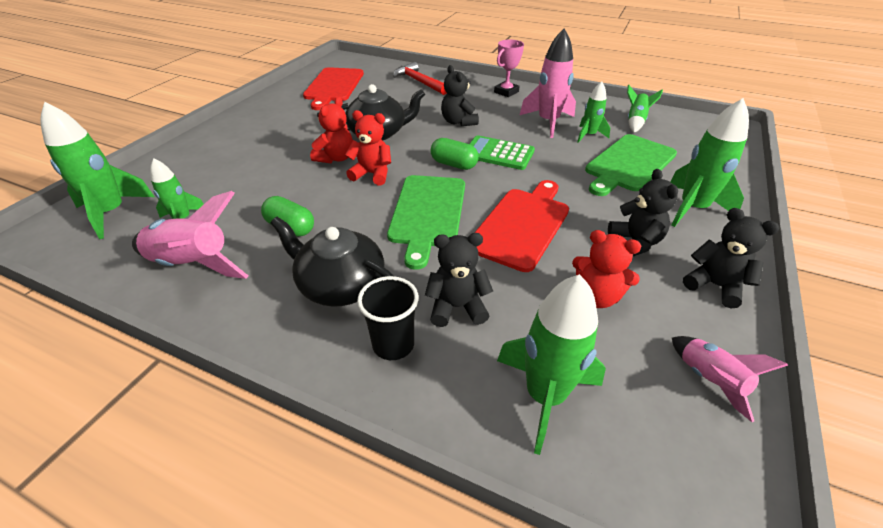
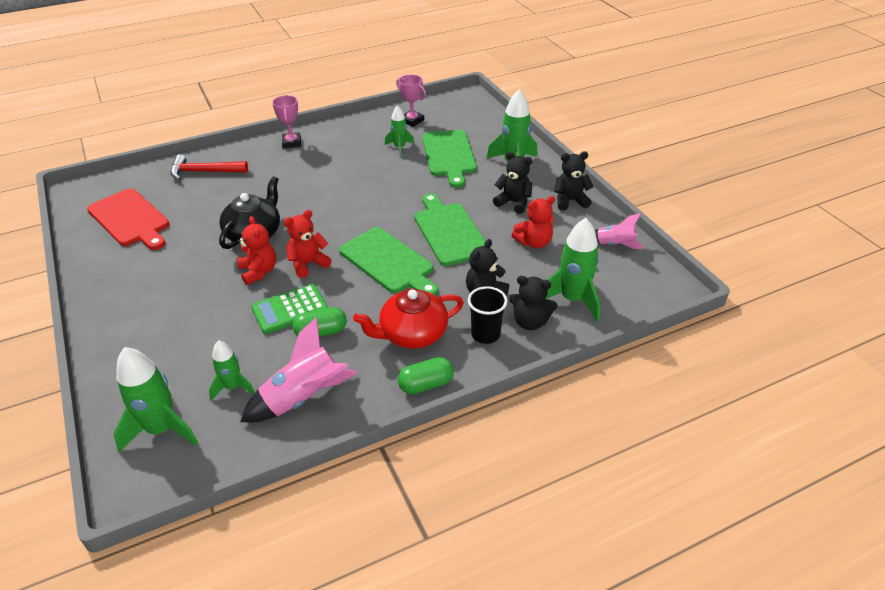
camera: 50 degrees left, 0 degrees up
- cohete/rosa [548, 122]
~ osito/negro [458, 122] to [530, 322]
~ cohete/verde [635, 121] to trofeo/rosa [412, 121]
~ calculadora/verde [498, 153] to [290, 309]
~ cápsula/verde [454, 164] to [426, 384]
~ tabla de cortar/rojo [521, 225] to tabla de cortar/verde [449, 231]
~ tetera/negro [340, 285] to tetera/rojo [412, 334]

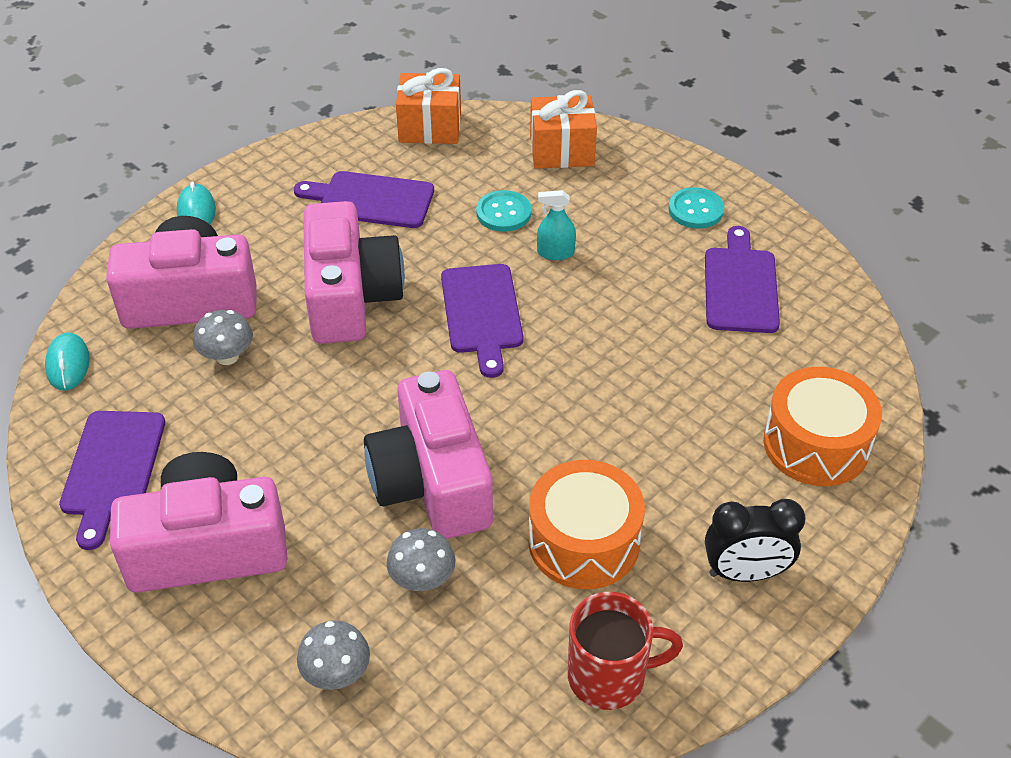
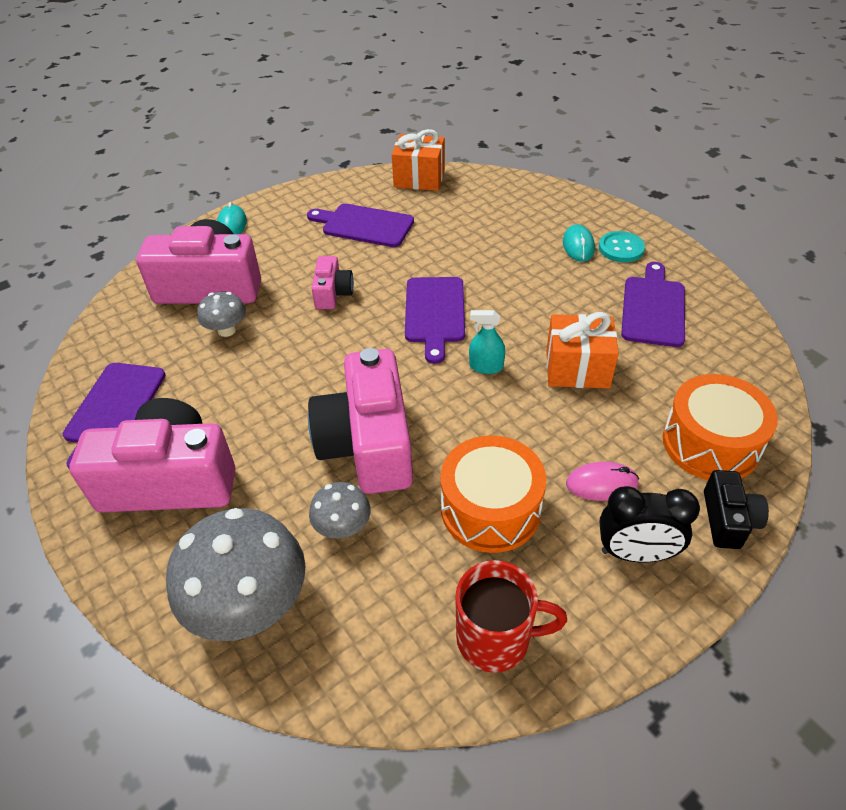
camera: 10 degrees right, 0 degrees up
~ regalo/naranja [561, 151] to [577, 368]
- botón/turquesa [503, 213]
~ pulverizador/turquesa [555, 253] to [486, 366]
~ cámara/rosa [350, 297] = [332, 293] x0.49
~ ratón/turquesa [68, 364] to [578, 246]
~ seta/gris [336, 673] = [249, 604] x1.99
+ ratón/rosa [601, 484]
+ cámara/negro [728, 520]

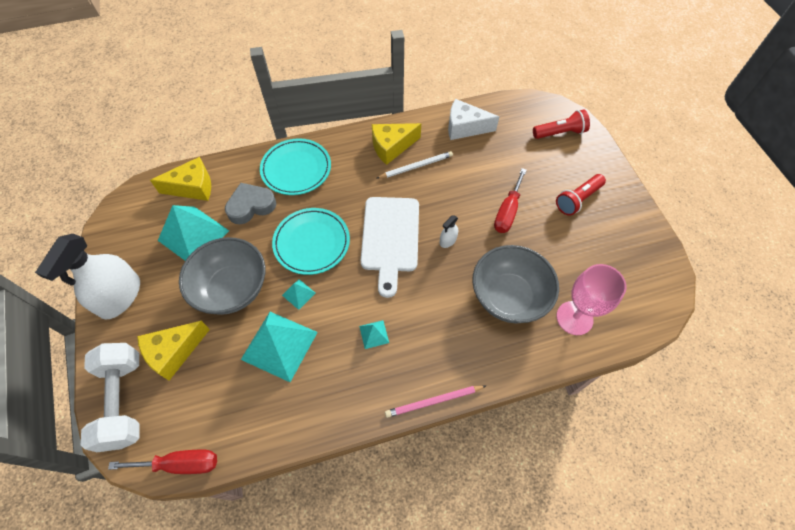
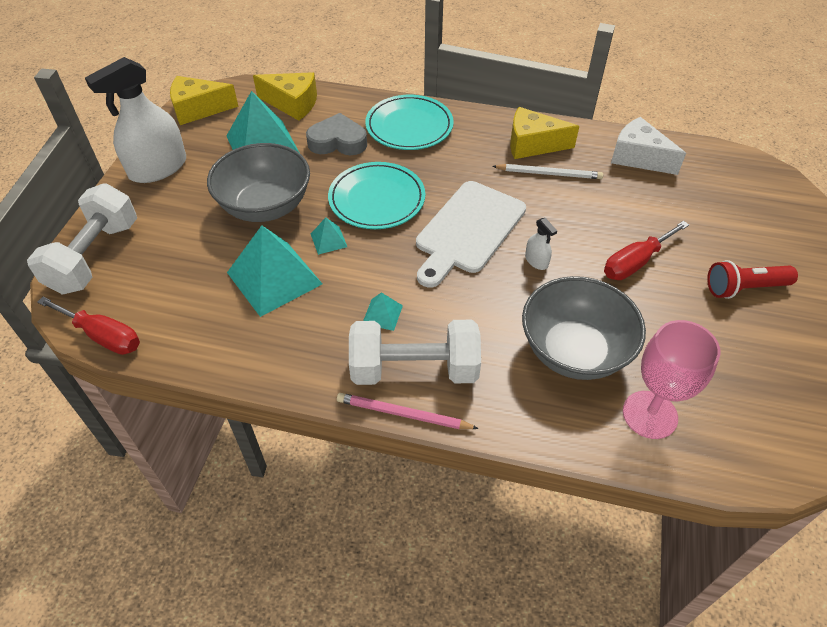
camera: 30 degrees right, 10 degrees down
- lámpara de mano/rojo [560, 133]
~ pulverizador/blanco [448, 240] = [536, 261] 105 degrees counterclockwise
~ queso/amarillo [174, 352] to [198, 109]
+ mancuerna/blanco [414, 369]

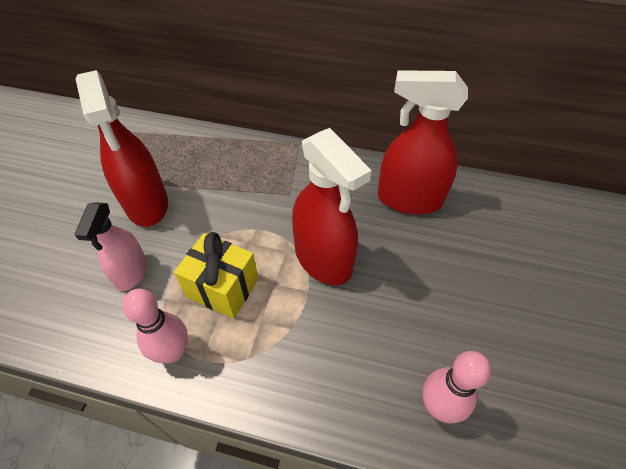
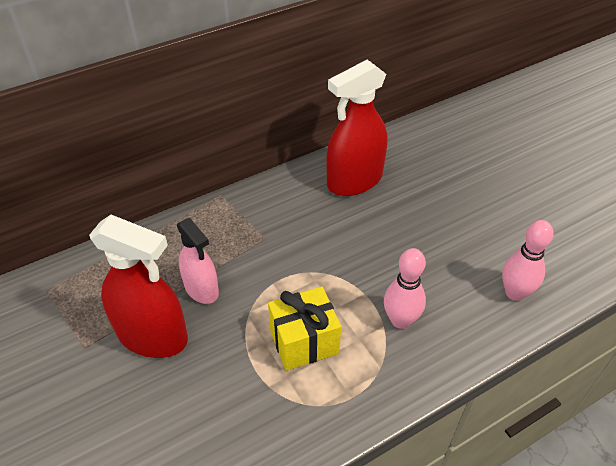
camera: 45 degrees left, 5 degrees down
- pulverizador/rojo [323, 259]
~ pulverizador/rosa [131, 272] to [201, 289]
~ bolo/rosa [173, 352] to [400, 320]

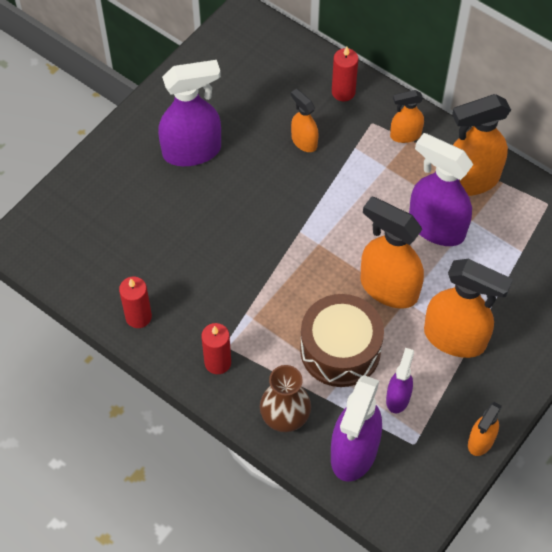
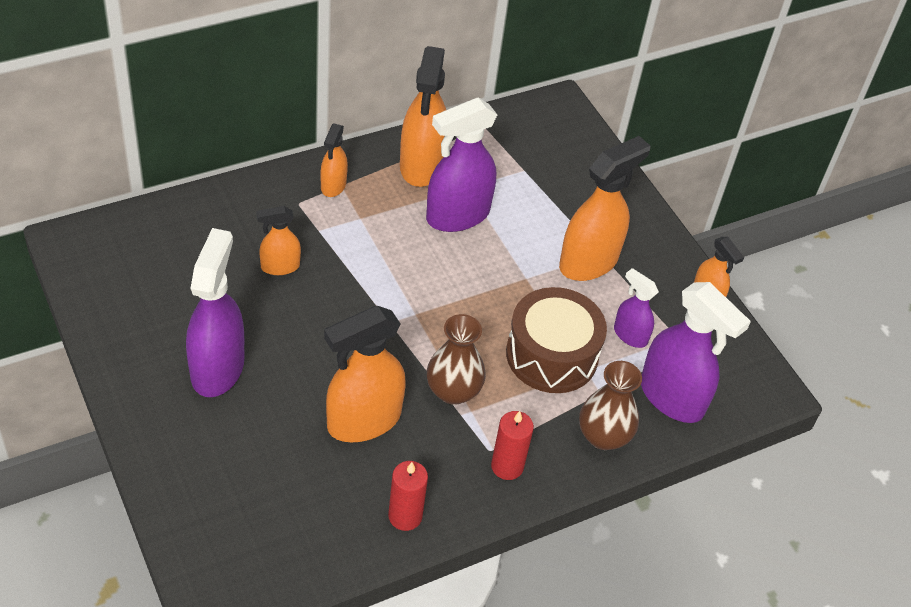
camera: 70 degrees left, 10 degrees down
- vela/rojo [343, 92]
~ pulverizador/naranja [388, 288] to [363, 421]
+ florero/marrón [453, 391]

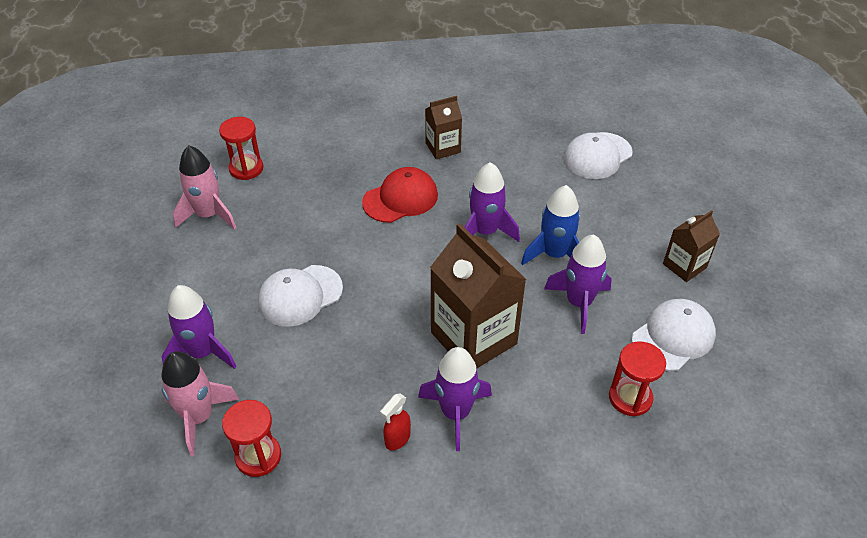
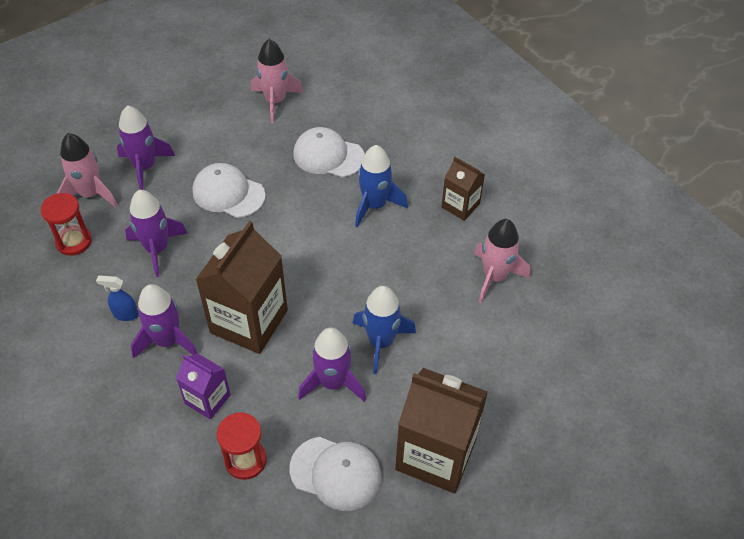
camera: 60 degrees right, 5 degrees up
- reloj de arena/rojo [246, 168]
~ gorra/blanco [597, 156] to [328, 156]
~ cohete/morado [485, 232] to [157, 249]
~ gorra/rojo [400, 198] to cohete/azul [374, 205]
~ cartón de leche/marrón [684, 266] = [436, 454] x1.86
~ pulverizador/rojo [397, 439] to pulverizador/azul [125, 314]
+ cohete/rosa [494, 277]
+ cartón de leche/morado [207, 399]

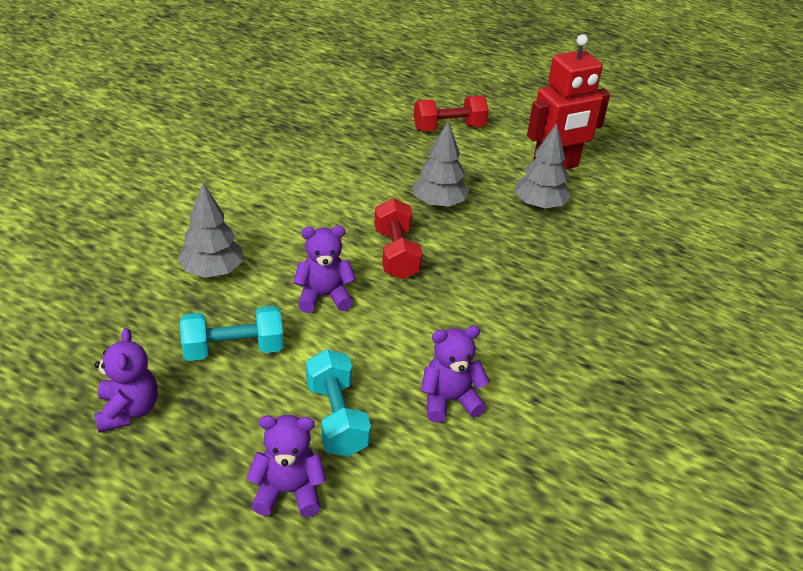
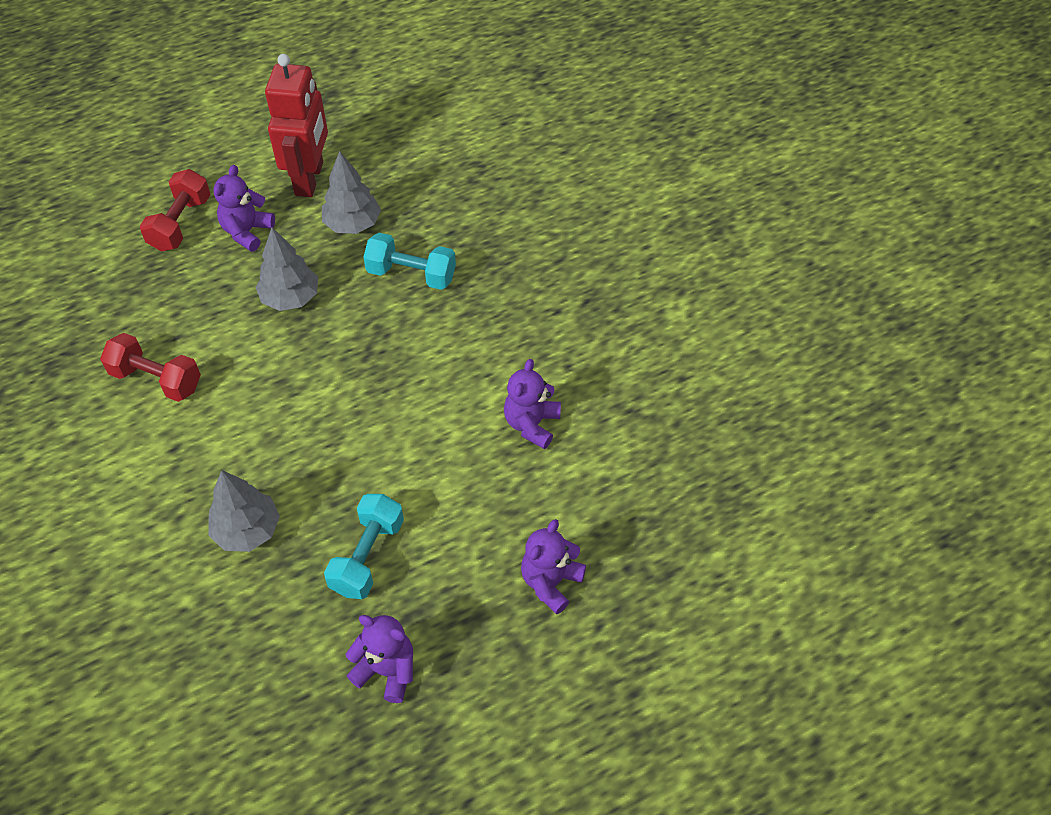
camera: 55 degrees left, 15 degrees up
~ mancuerna/rojo [396, 254] to [156, 379]
~ osito/morado [324, 296] to [247, 232]
~ mancuerna/turquesa [336, 418] to [411, 274]

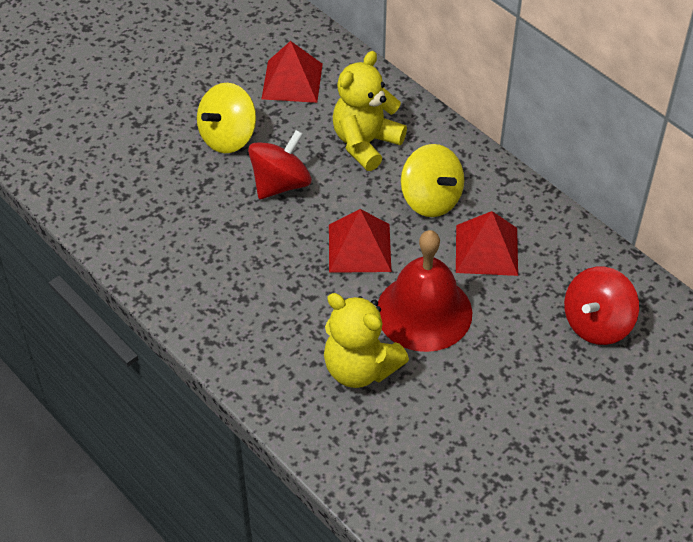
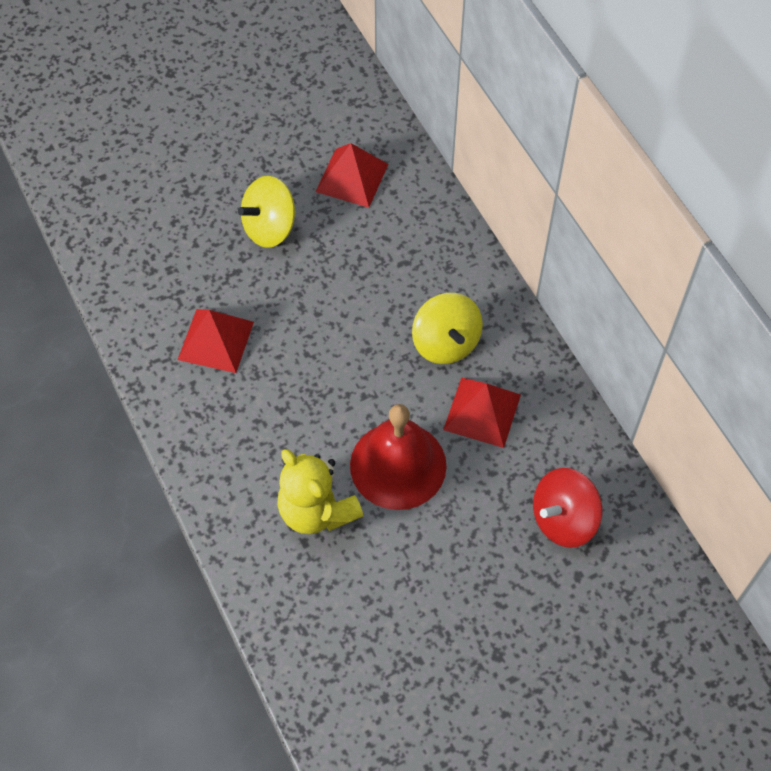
camera: 15 degrees right, 10 degrees up
- osito/amarillo [365, 143]
- peonza/rojo [280, 184]
~ pirámide/rojo [359, 247] to [216, 340]

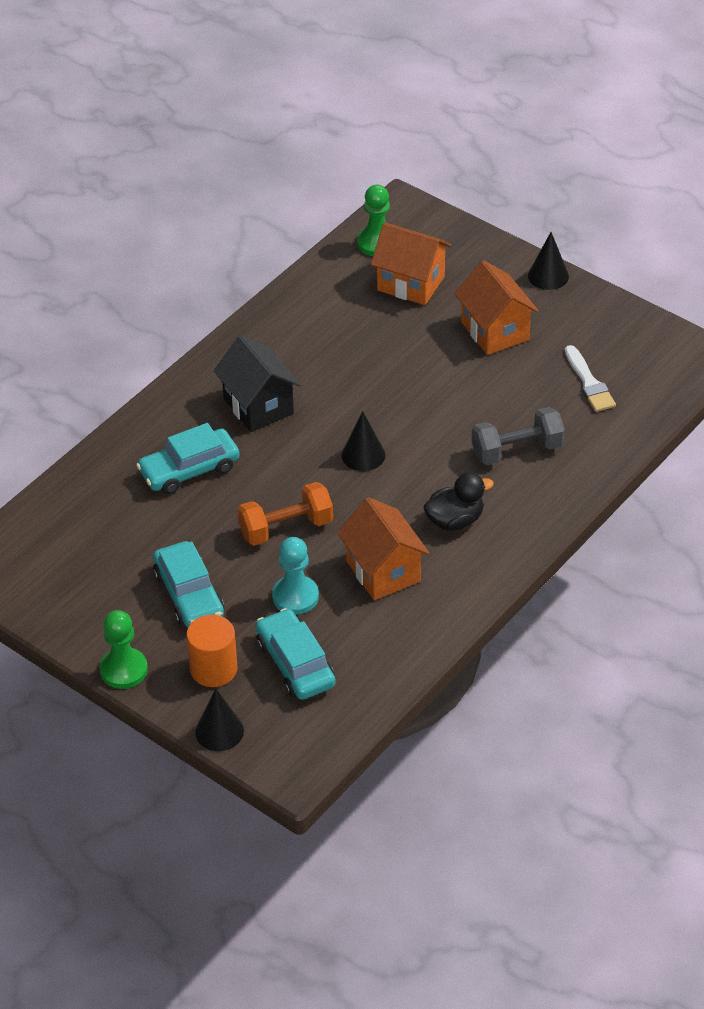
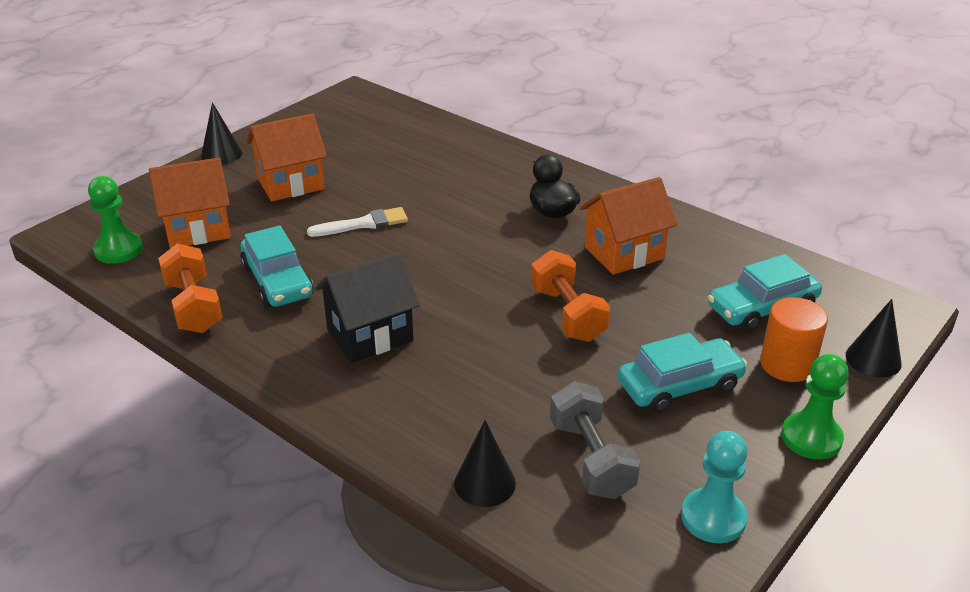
camera: 90 degrees left, 10 degrees down
~ casa/naranja [411, 283] = [198, 229] 45 degrees clockwise
~ pincel/blanco [589, 383] to [363, 224]
~ mancuerna/gris [517, 450] to [591, 459]
~ cono/negro [363, 455] to [485, 483]
~ coche/turquesa [189, 470] to [277, 281]
~ peón/turquesa [295, 596] to [713, 517]
+ mancuerna/naranja [193, 307]

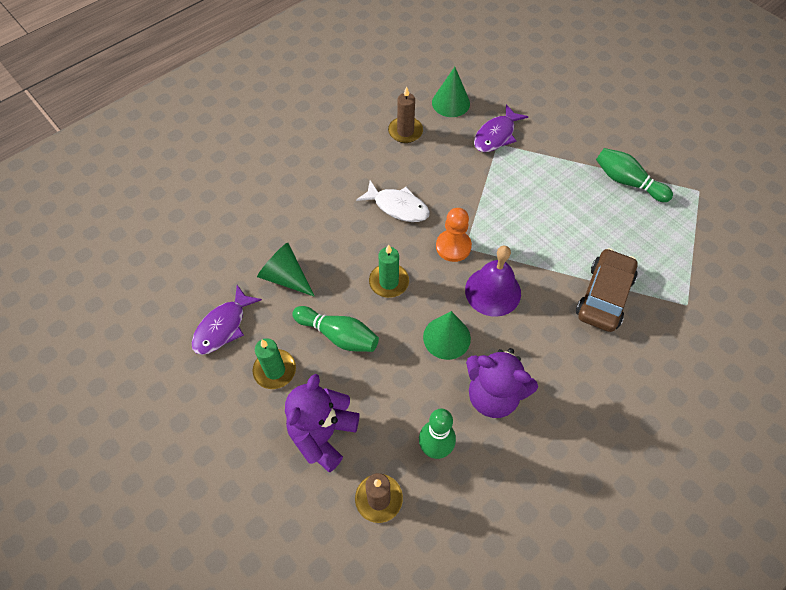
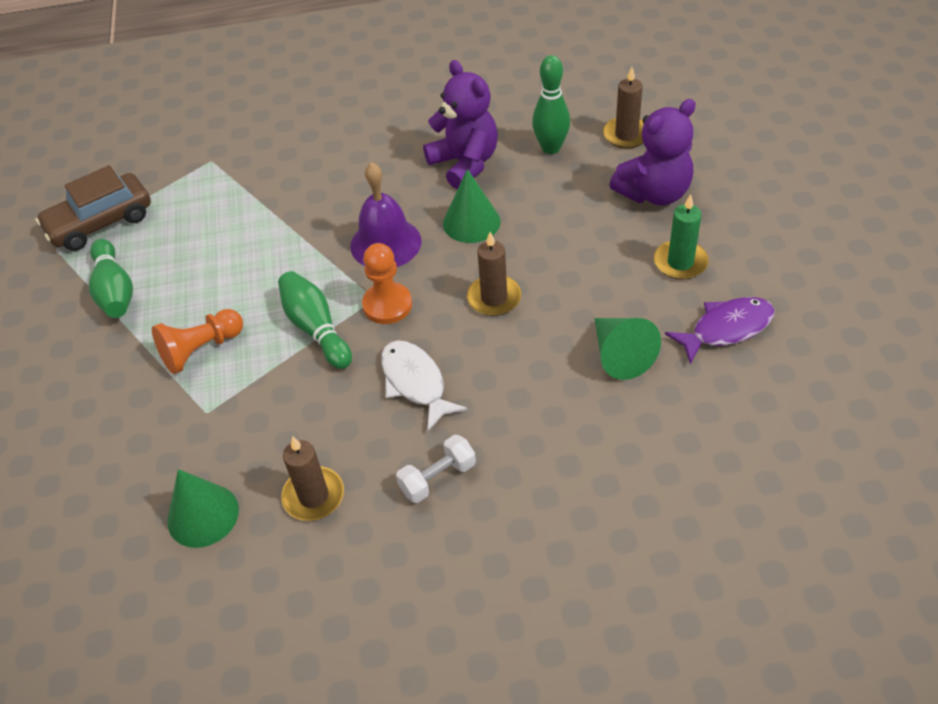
camera: 145 degrees left, 10 degrees down
- pez/morado [496, 135]
~ vela/verde [389, 282] to vela/marrón [494, 298]
~ coche/marrón [604, 296] to [100, 222]
~ bolo/verde [338, 335] to [316, 329]
+ peón/naranja [201, 350]
+ mancuerna/blanco [437, 478]

